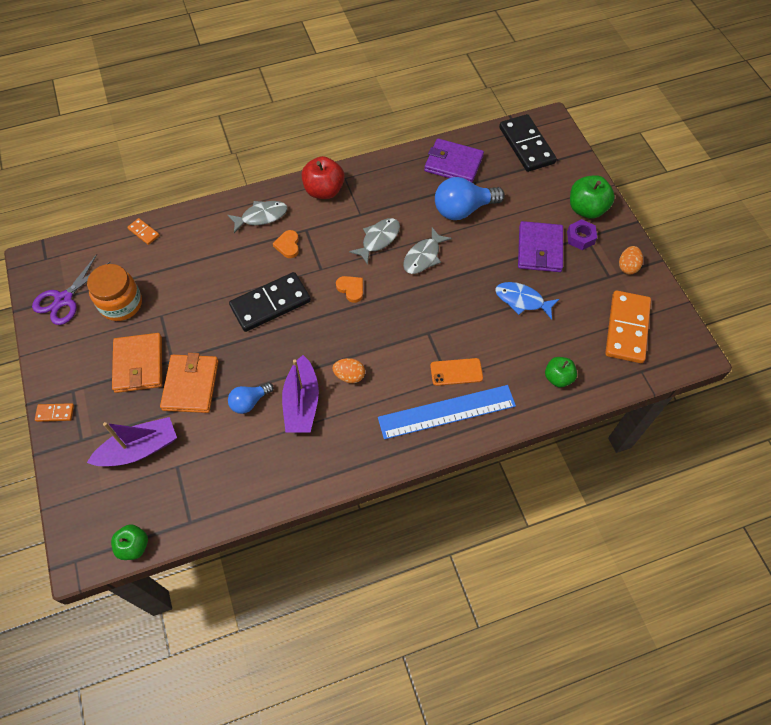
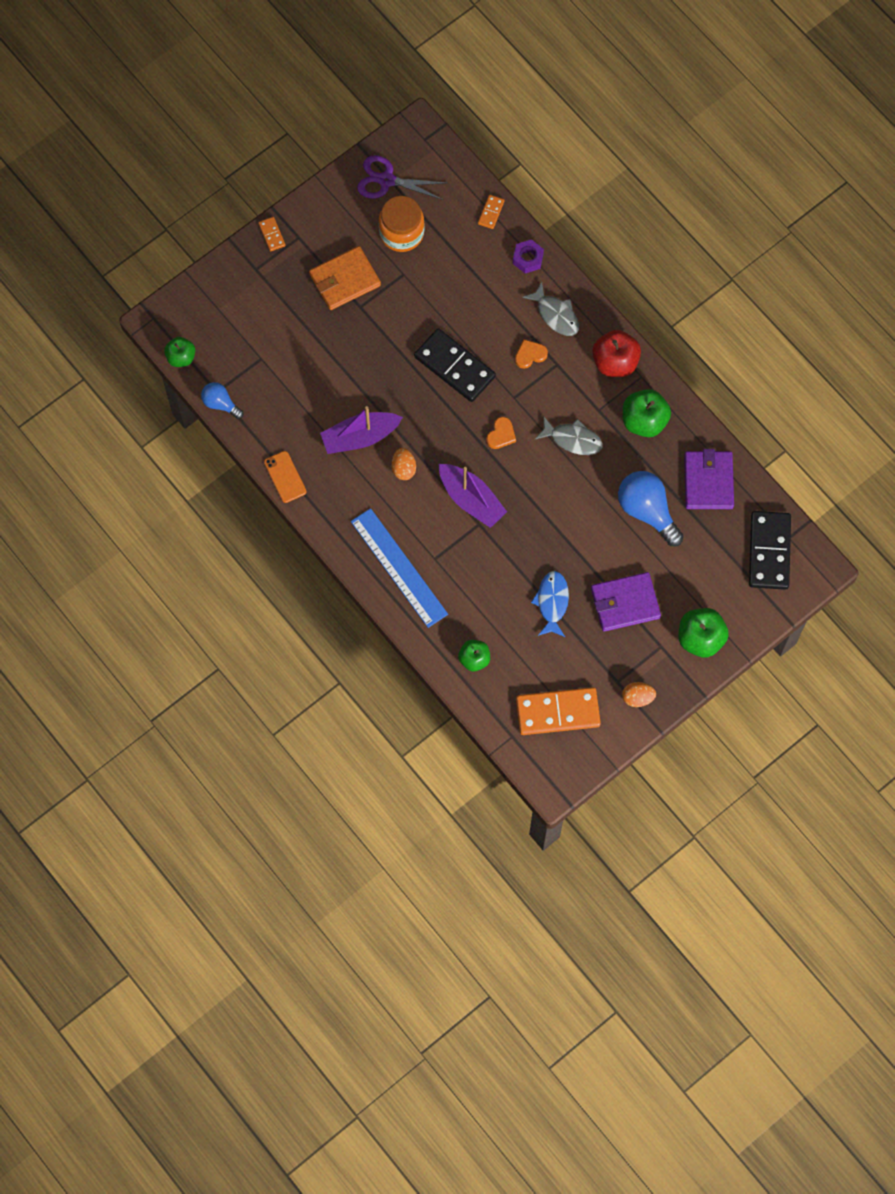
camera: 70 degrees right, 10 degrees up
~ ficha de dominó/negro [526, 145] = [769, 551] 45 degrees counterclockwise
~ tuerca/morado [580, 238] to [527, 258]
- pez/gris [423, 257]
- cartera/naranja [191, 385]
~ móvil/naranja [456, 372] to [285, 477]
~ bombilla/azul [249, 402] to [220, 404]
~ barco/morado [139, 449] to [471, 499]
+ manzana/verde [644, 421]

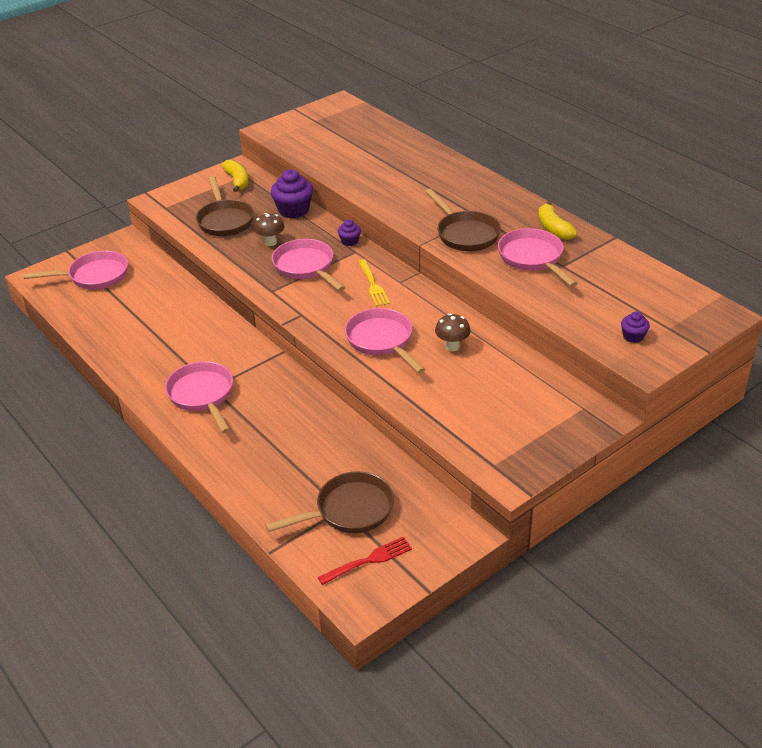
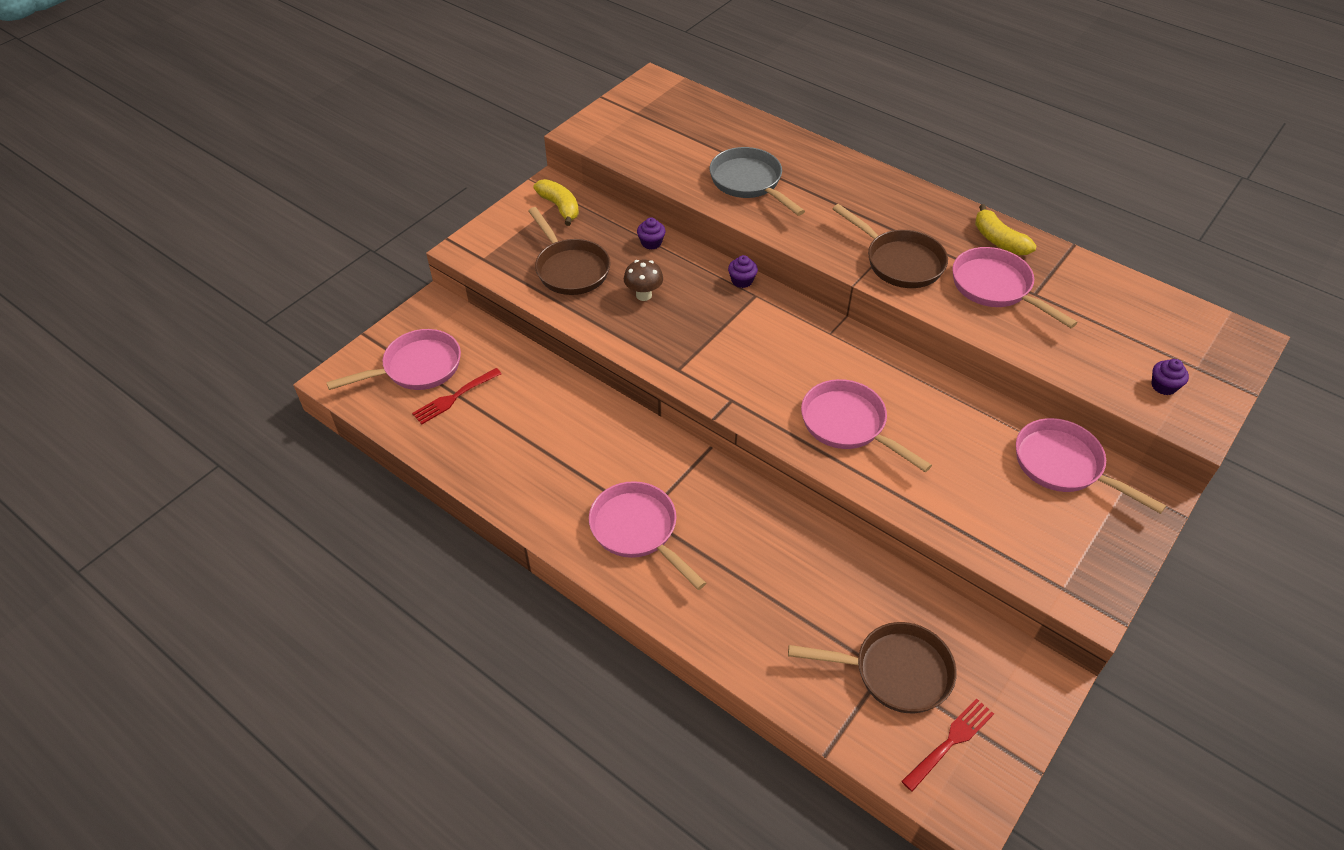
camera: 15 degrees left, 10 degrees up
~ magdalena/morado [293, 210] = [651, 243] x0.53
~ sartén/rosa [306, 267] to [1064, 466]
- tenedor/amarillo [372, 284]
- seta/marrón [452, 346]
~ sartén/marrón [349, 510] = [894, 672] 45 degrees clockwise
+ sartén/gris [749, 183]
+ tenedor/rojo [455, 397]

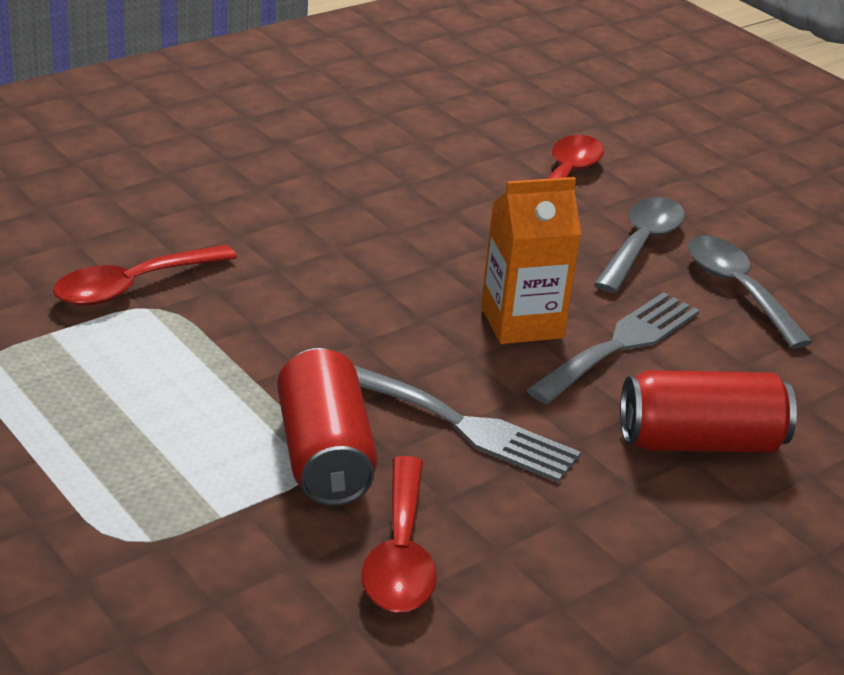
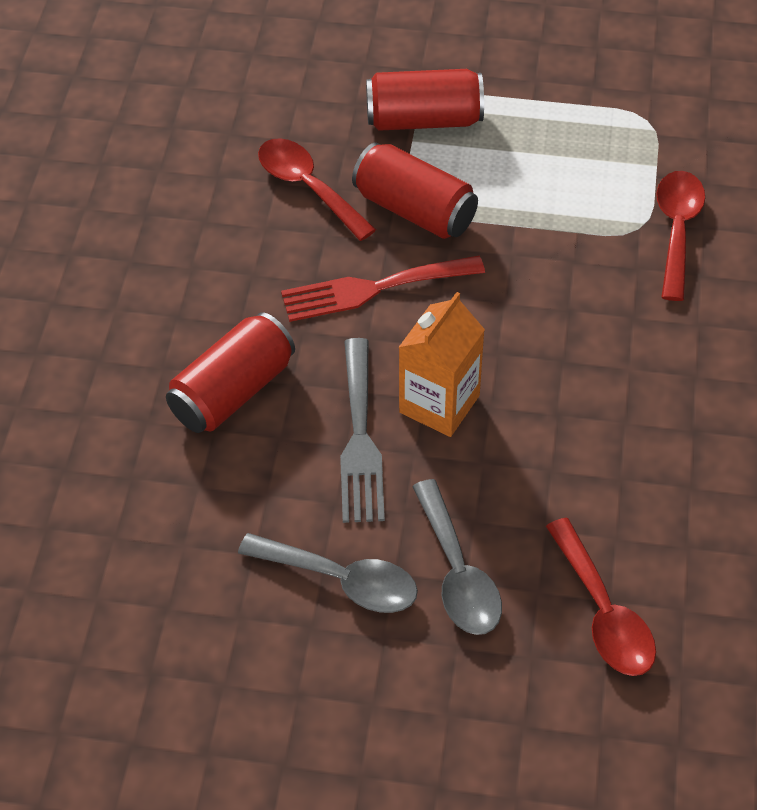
camera: 140 degrees right, 20 degrees up
~ tenedor/gris [463, 425] to tenedor/rojo [373, 289]
+ lata/rojo [424, 119]

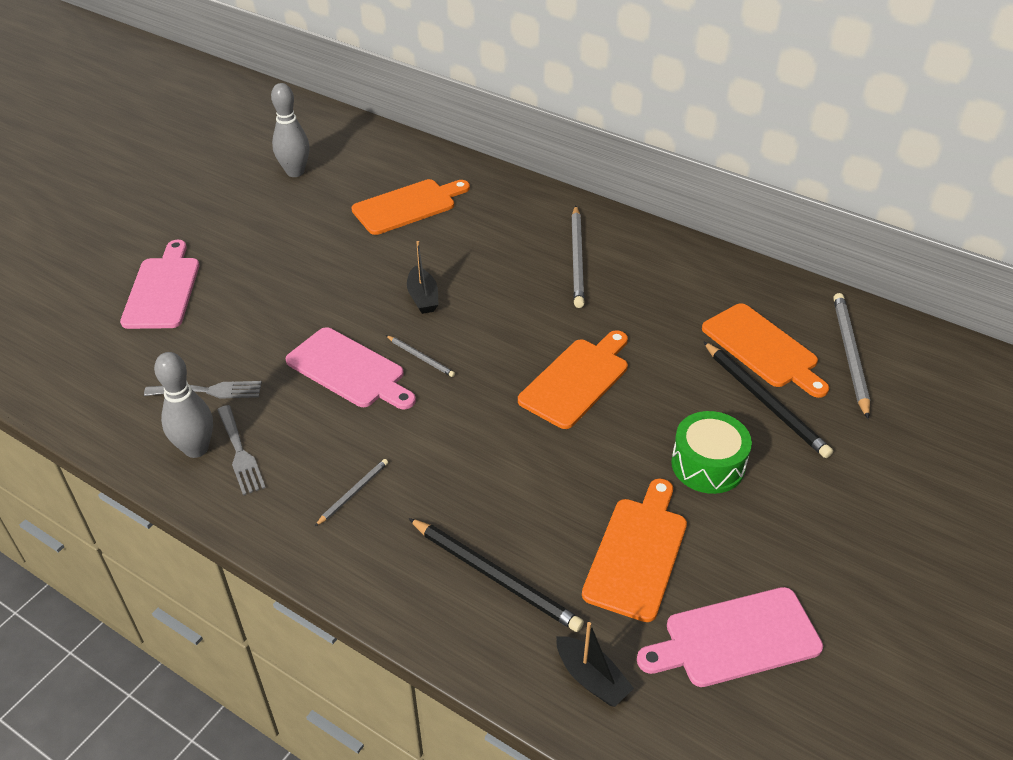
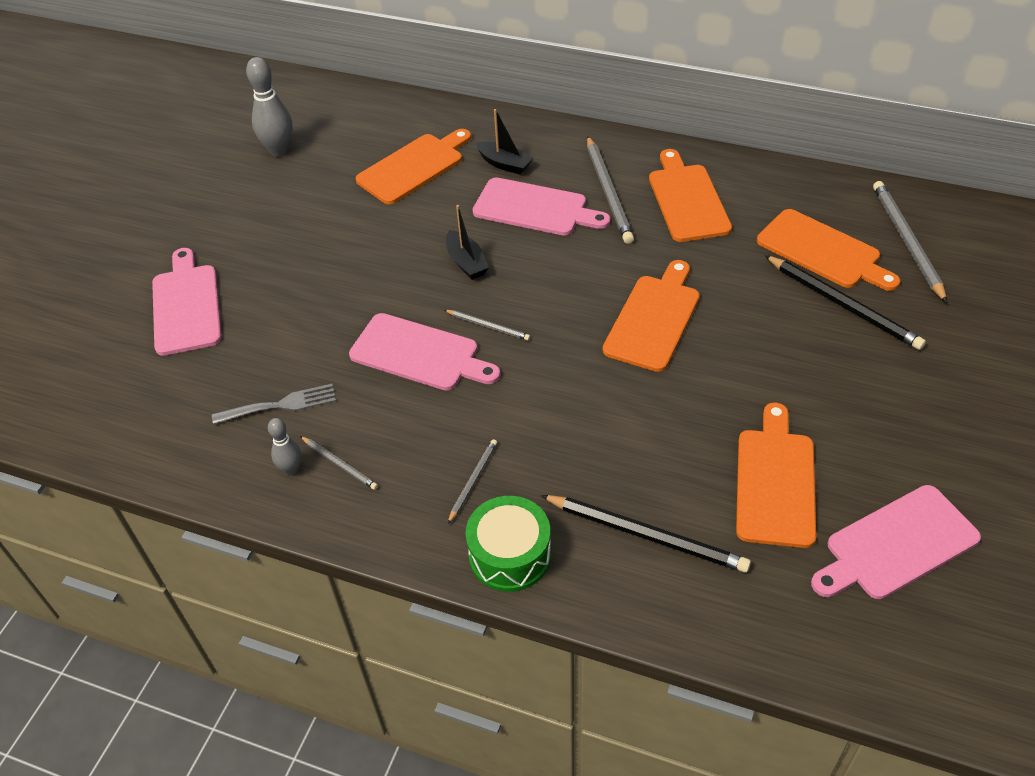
camera: 10 degrees left, 5 degrees up
~ bolo/gris [196, 449] = [291, 469] x0.57
~ tenedor/gris [240, 453] to lápiz/gris [339, 464]
~ tambor/verde [708, 464] to [510, 555]
~ barco/negro [591, 678] to [504, 164]
+ tabla de cortar/naranja [687, 199]
+ tabla de cortar/rosa [535, 208]

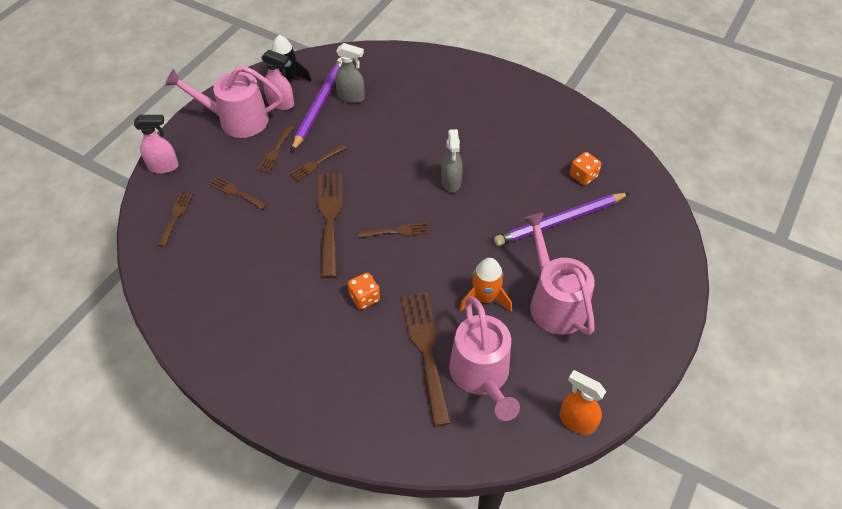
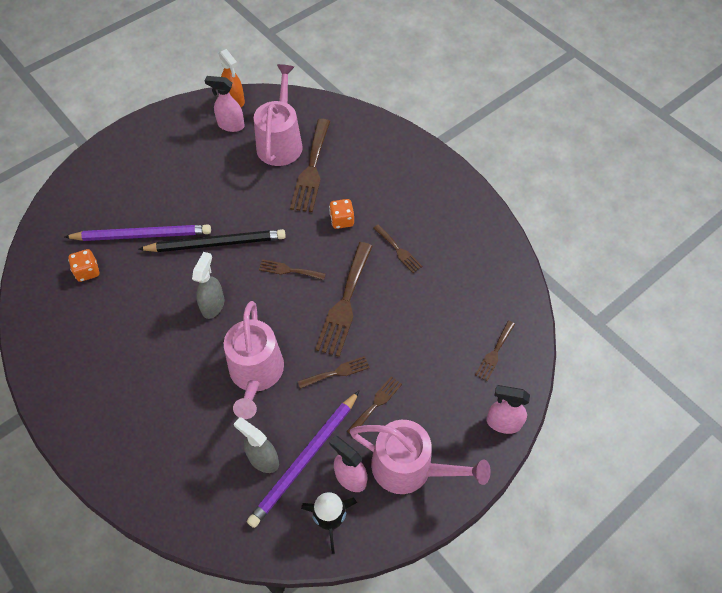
camera: 160 degrees left, 5 degrees up
~ tenedor/marrón [235, 192] to [398, 250]
~ regadera/rosa [554, 302] to [256, 373]
- cohete/naranja [485, 298]
+ pulverizador/rosa [231, 125]
+ lápiz/negro [216, 243]

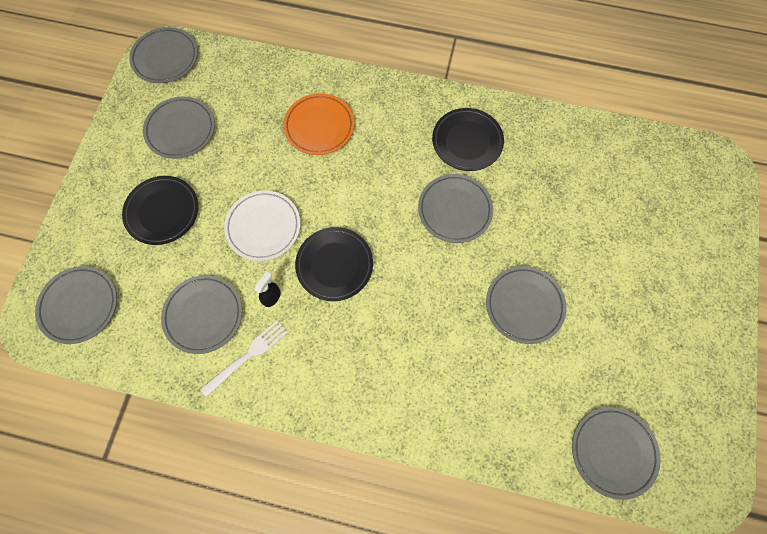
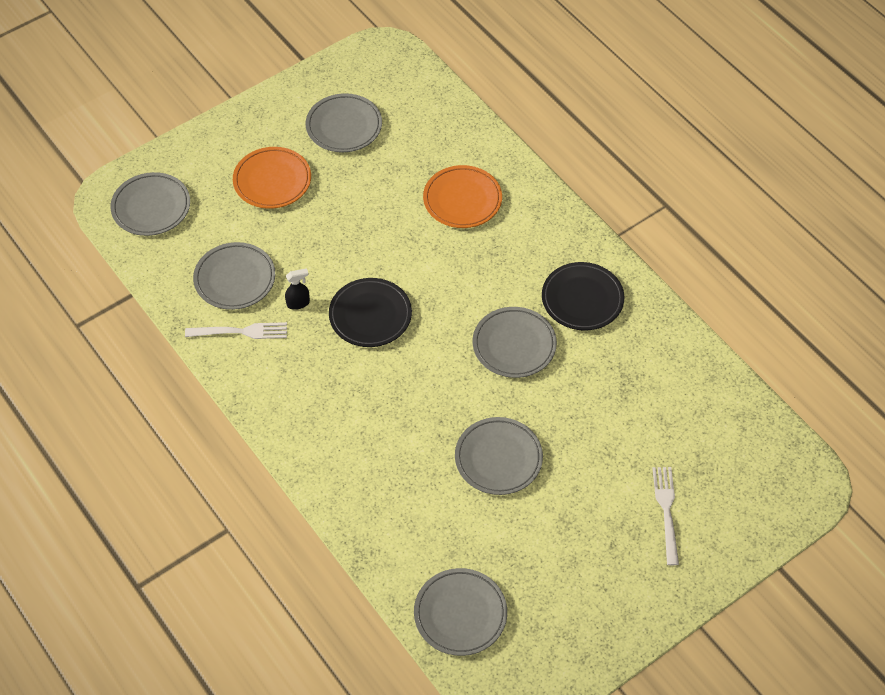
camera: 40 degrees right, 15 degrees down
- plato/gris [165, 58]
~ plato/negro [162, 212] to plato/naranja [272, 181]
- plato/blanco [263, 227]
+ tenedor/blanco [666, 510]

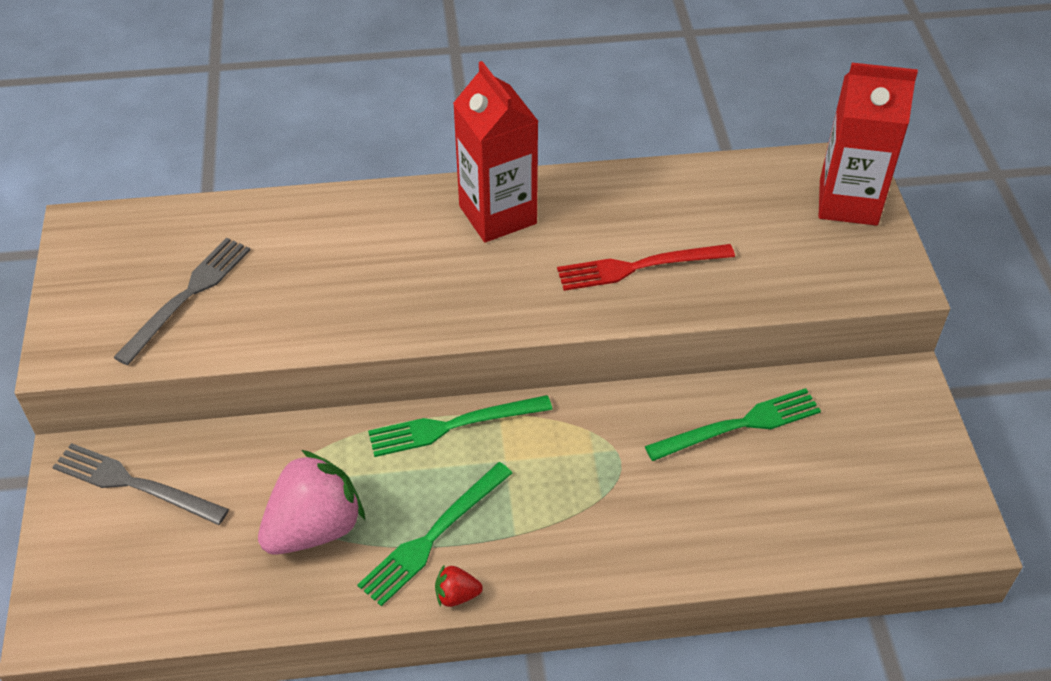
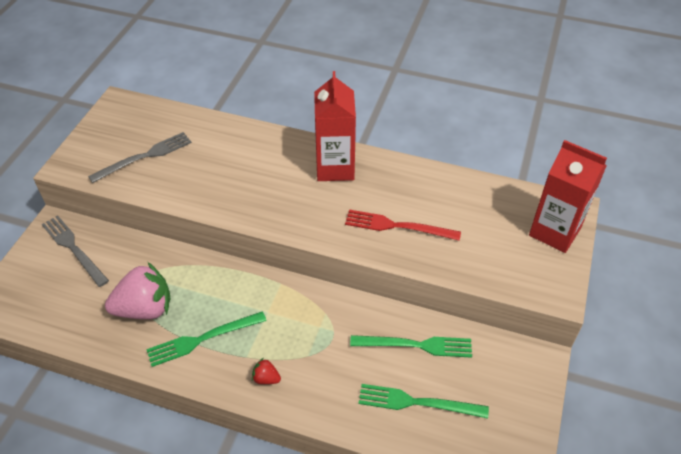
camera: 25 degrees right, 0 degrees up
~ tenedor/verde [453, 425] to [417, 402]
~ fresa/rojo [456, 595] to [266, 378]

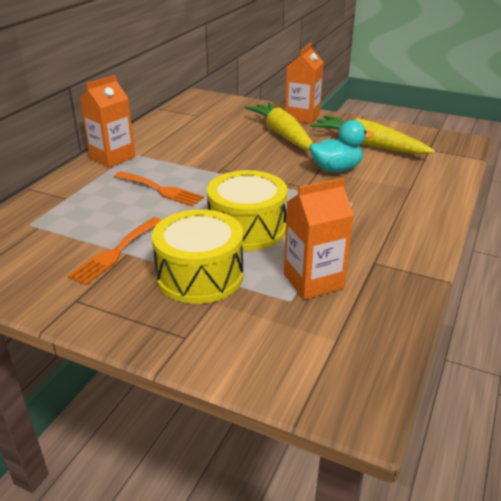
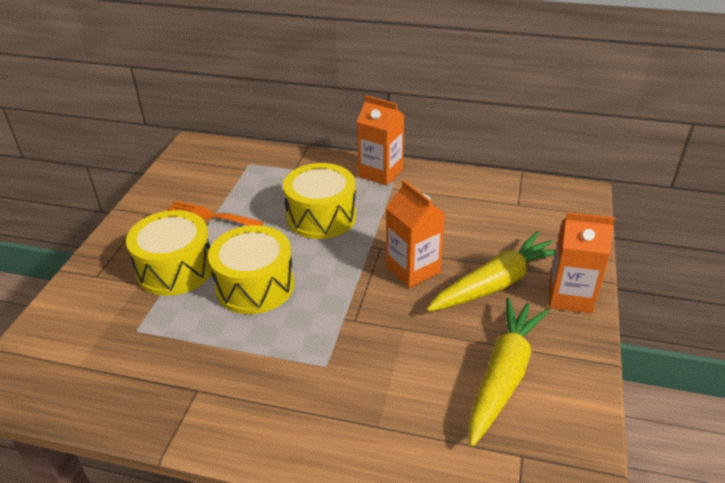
camera: 80 degrees right, 5 degrees up
- pato/turquesa [336, 169]
~ tenedor/naranja [161, 190] to tambor/amarillo [321, 216]
~ cartón de leche/naranja [313, 281] to [412, 269]

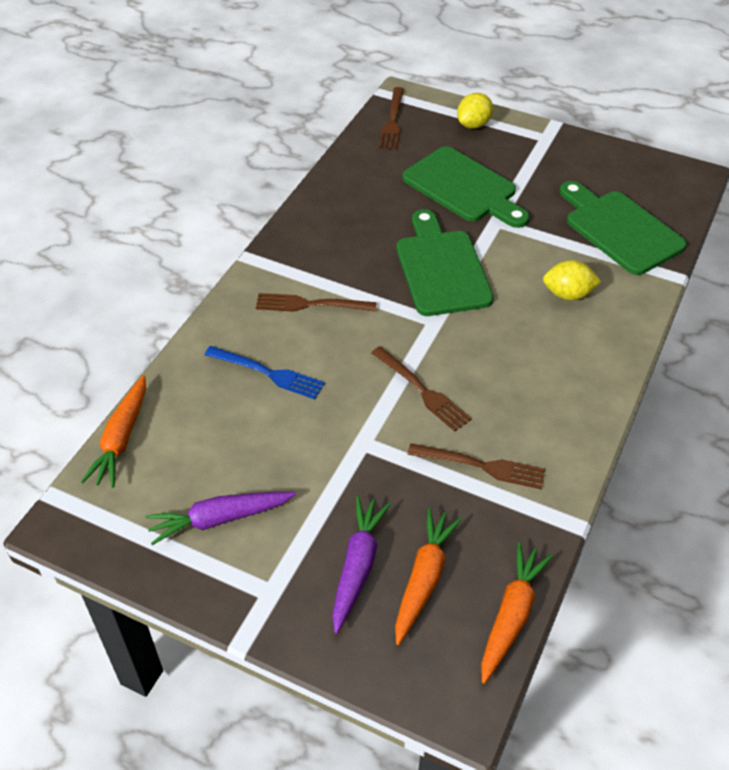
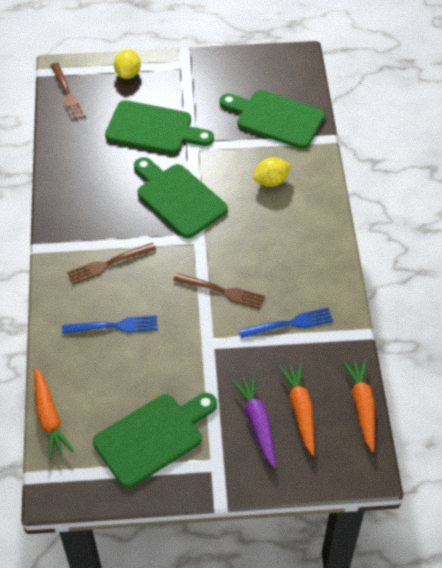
camera: 30 degrees left, 5 degrees up
~ tenedor/marrón [482, 466] to tenedor/azul [290, 323]
~ zanahoria/morado [219, 519] to tabla de cortar/verde [153, 437]

